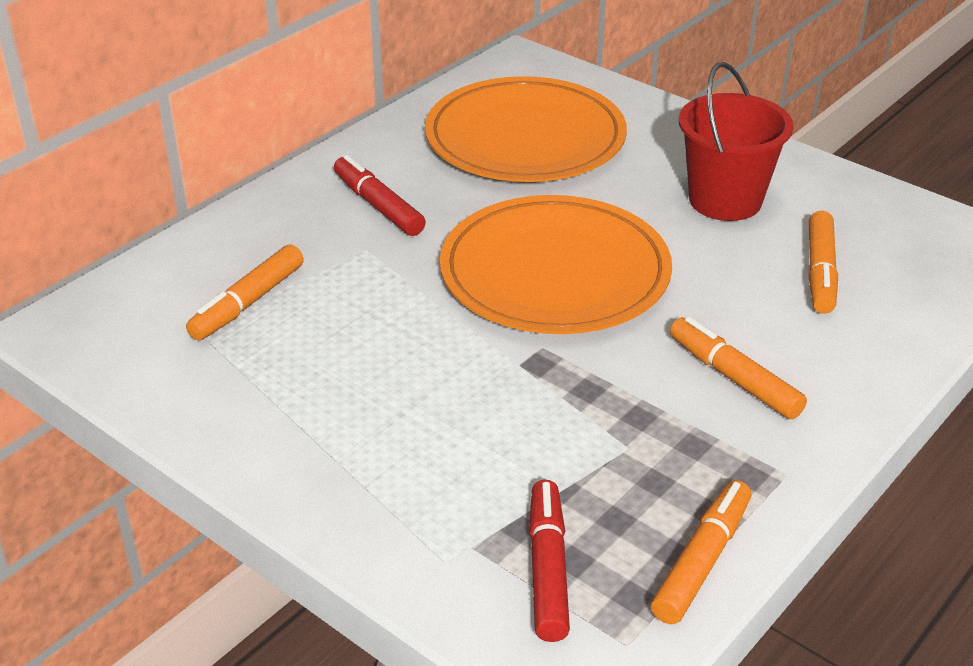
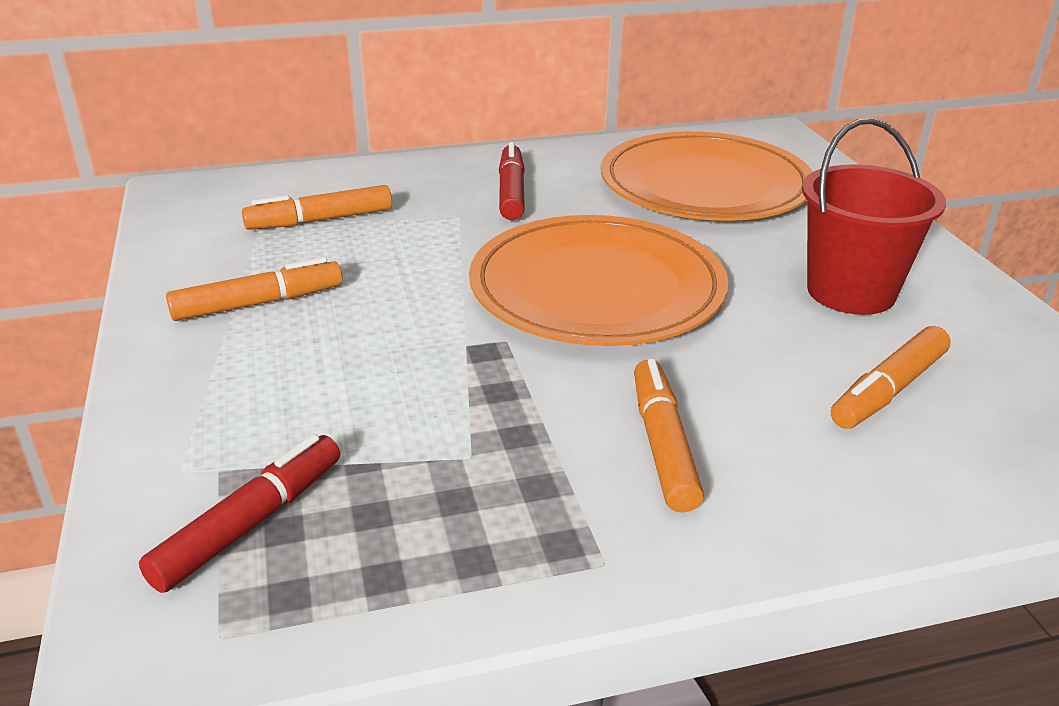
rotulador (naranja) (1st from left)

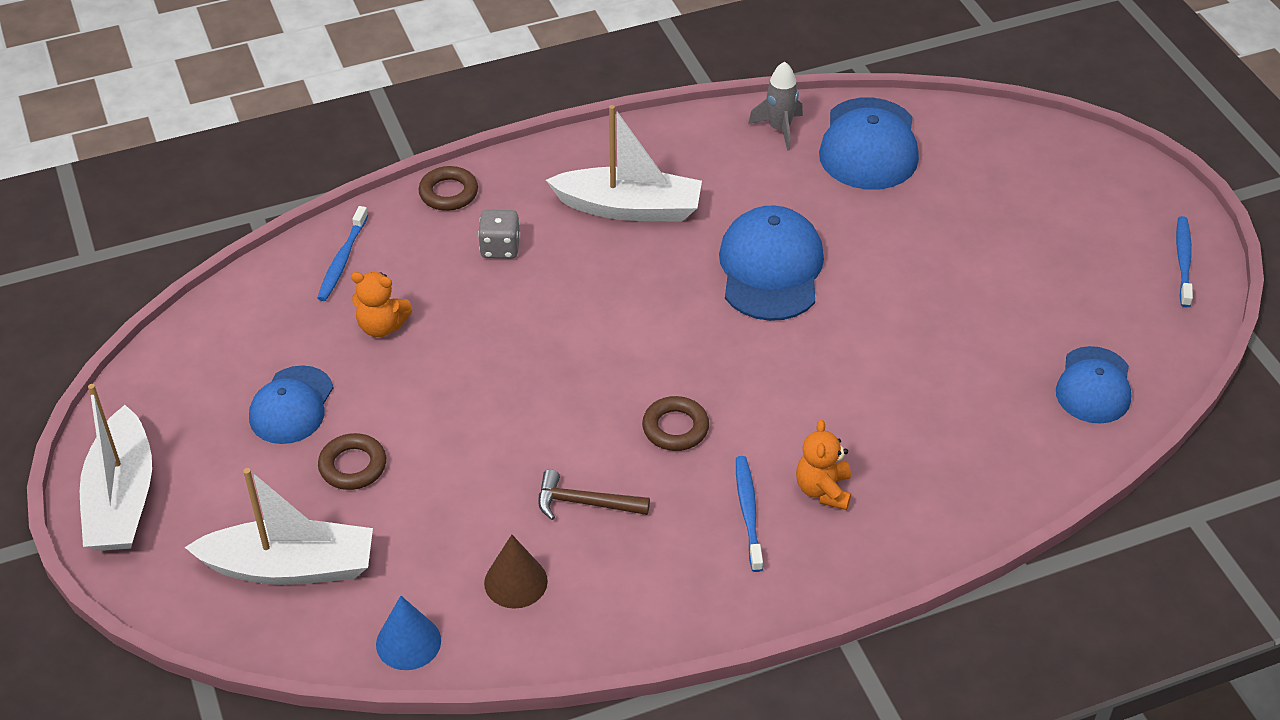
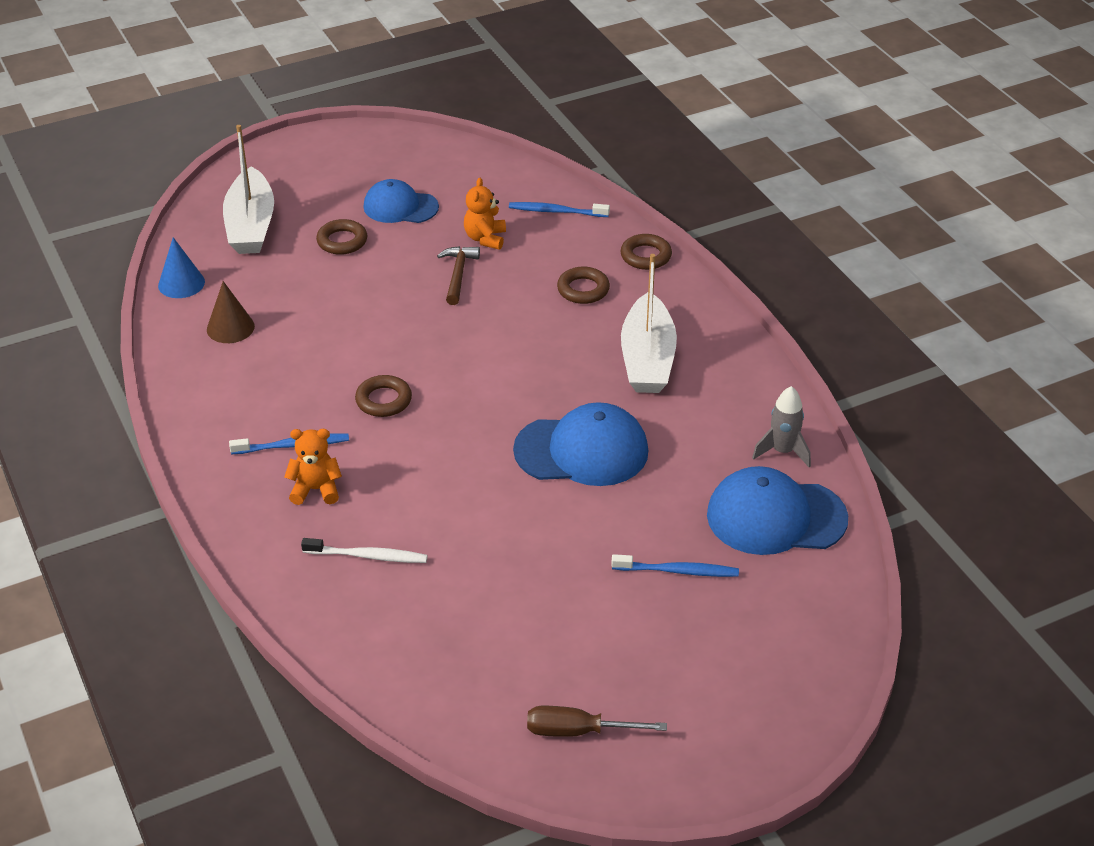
barco (blanco) (1st from left in the first image)
anillo (marrón) (3rd from left)
martillo (marrón)
gorra (azul) (4th from left in the first image)
cepillo de dientes (azul) (3rd from left)
cepillo de dientes (blanco)
destornillador (marrón)

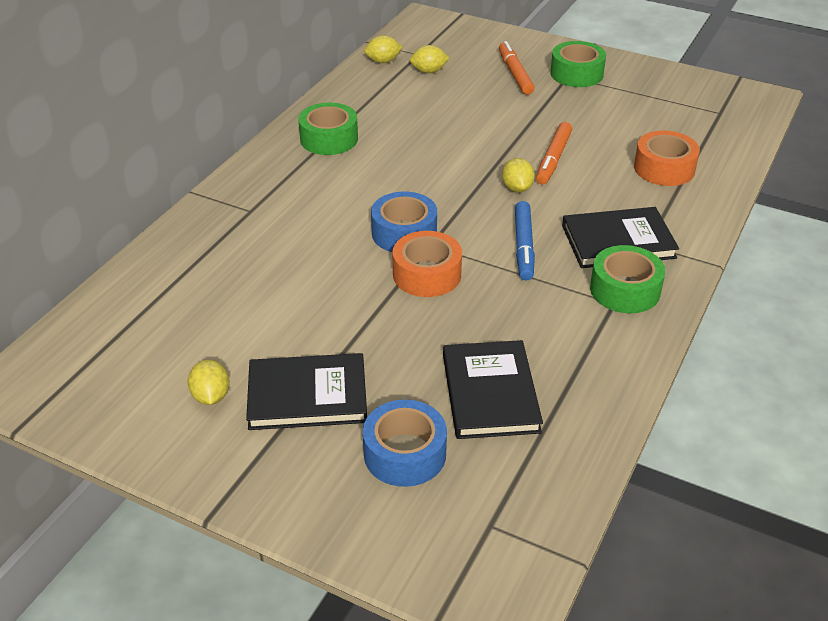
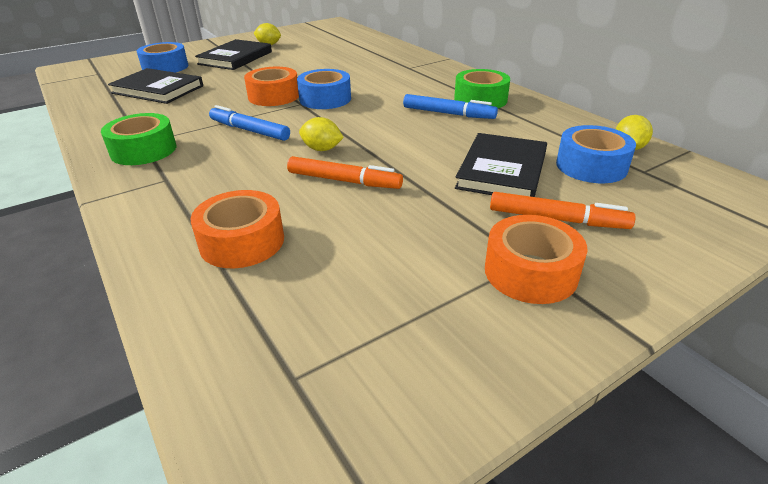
cinta adhesiva (azul) (3rd from left)
rotulador (naranja) (1st from left)
cinta adhesiva (naranja) (3rd from left)
libro (negro) (3rd from left)
rotulador (azul) (2nd from left)

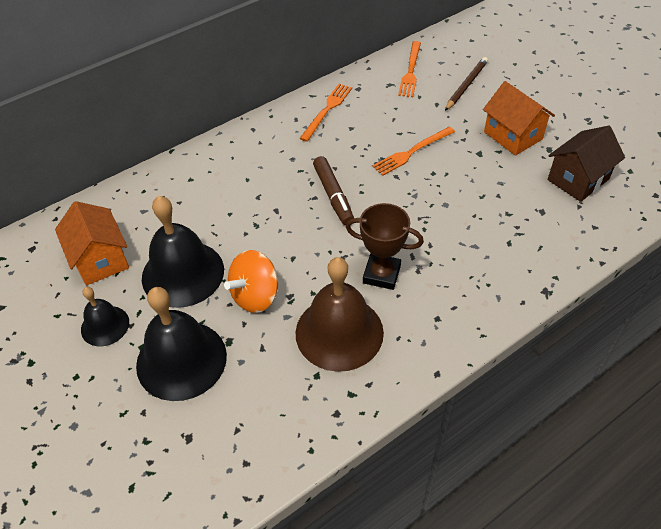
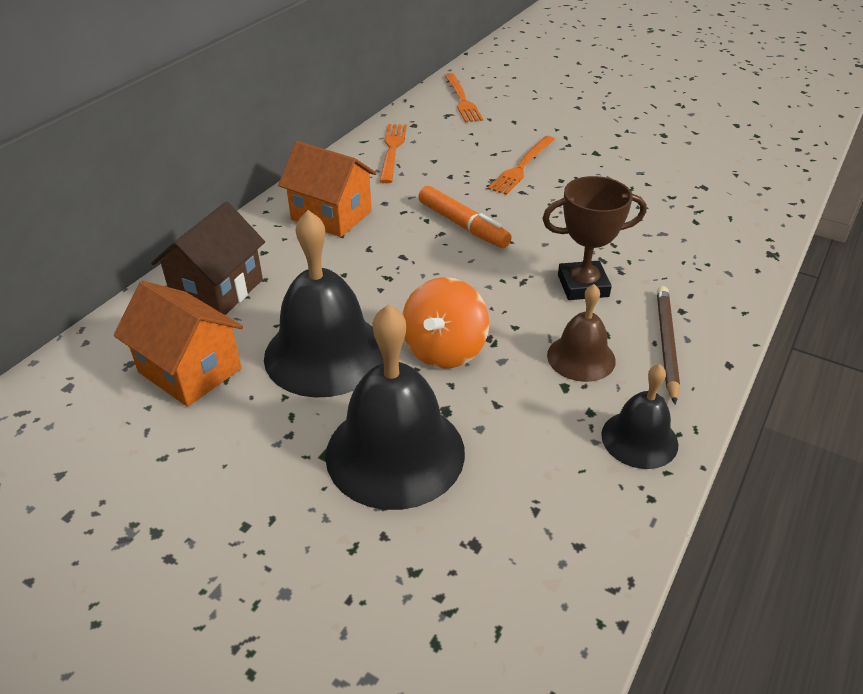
campana (negro) (3rd from left)
campana (marrón)
rotulador (naranja)
lápiz (marrón)
casa (naranja) (2nd from left)
casa (marrón)

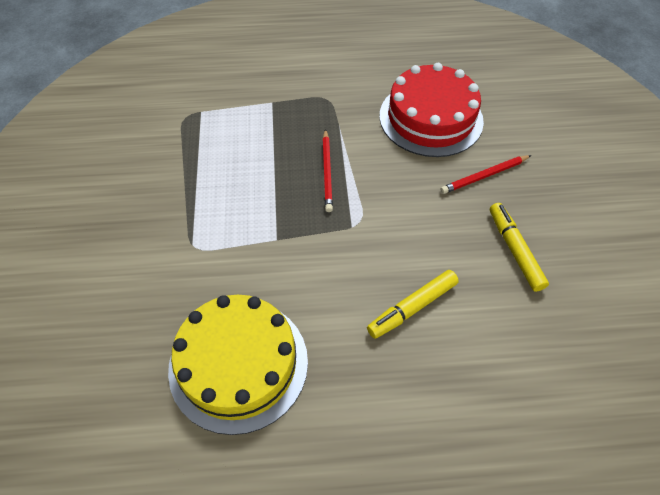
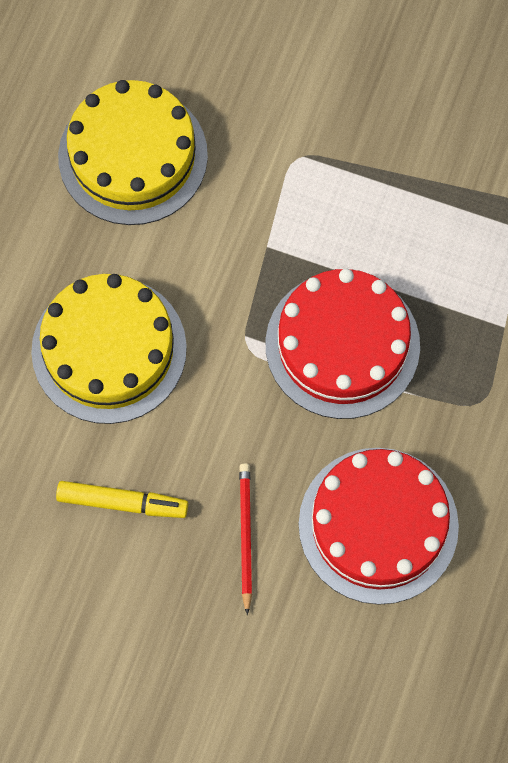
tarta (rojo) (1st from left)
tarta (amarillo) (1st from left)

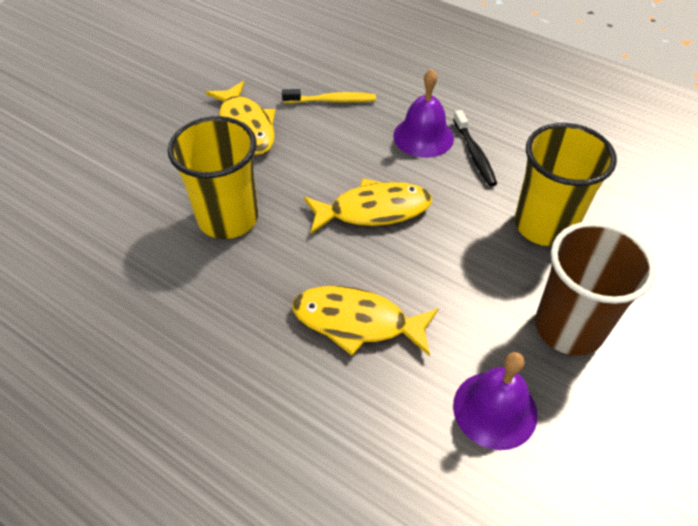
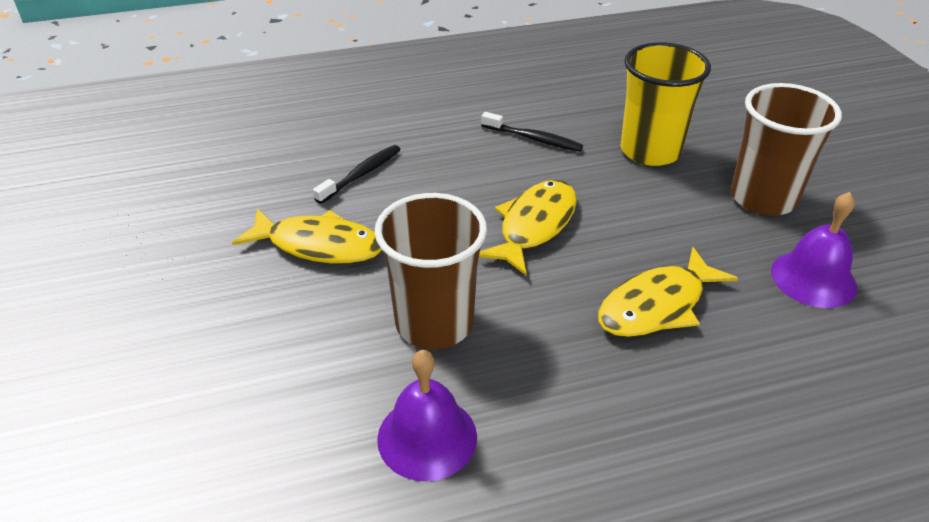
vaso (marrón) (1st from left)
cepillo de dientes (negro) (1st from left)
campana (morado) (1st from left)

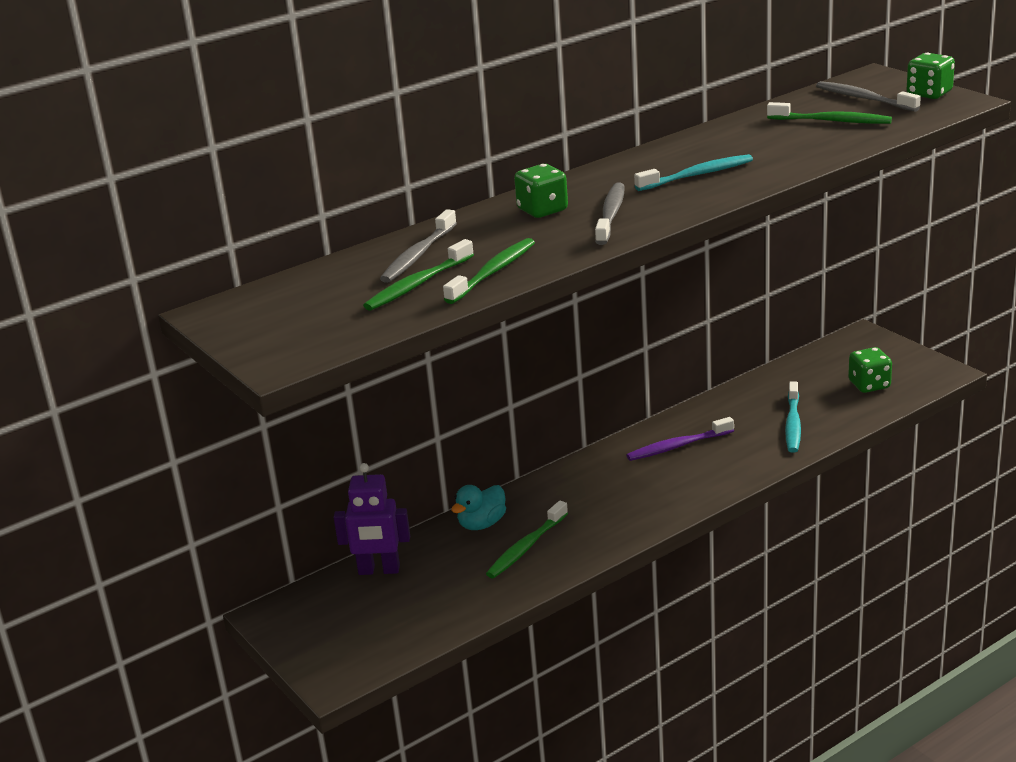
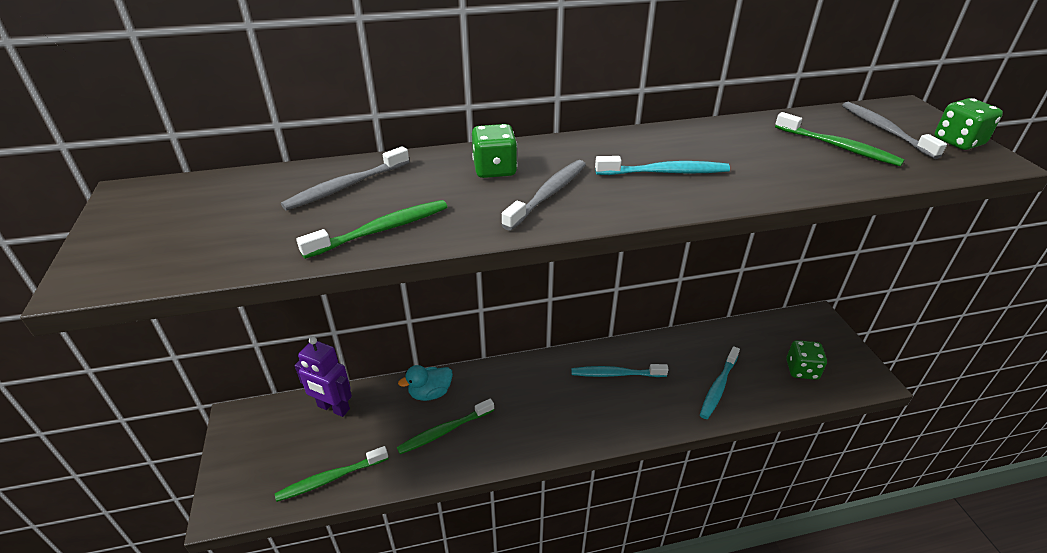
cepillo de dientes (verde) (1st from left)
cepillo de dientes (turquesa) (1st from left)

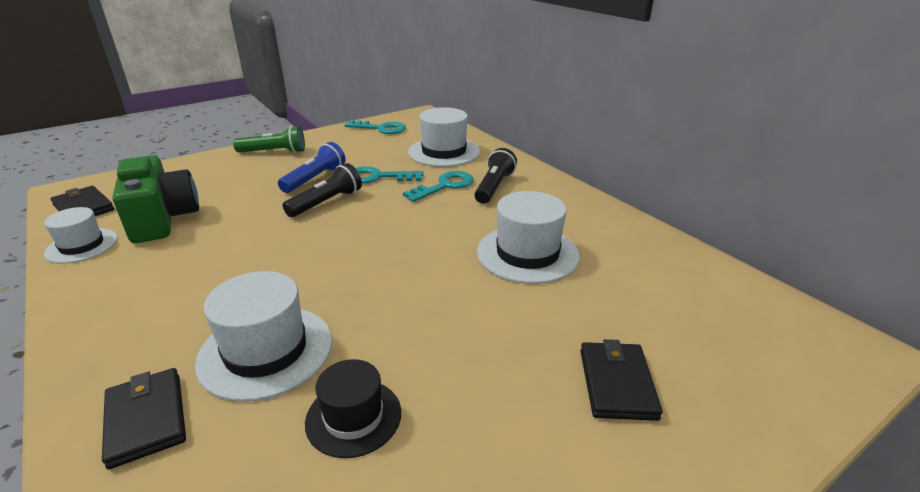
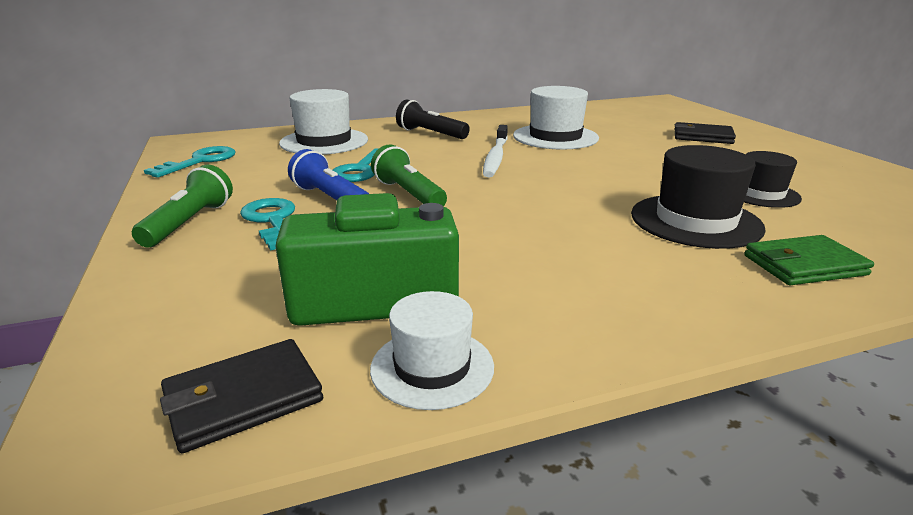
cartera (verde)
sombrero (negro) (1st from left)
lámpara de mano (verde) (2nd from left)
llave (turquesa) (2nd from left)
cepillo de dientes (blanco)

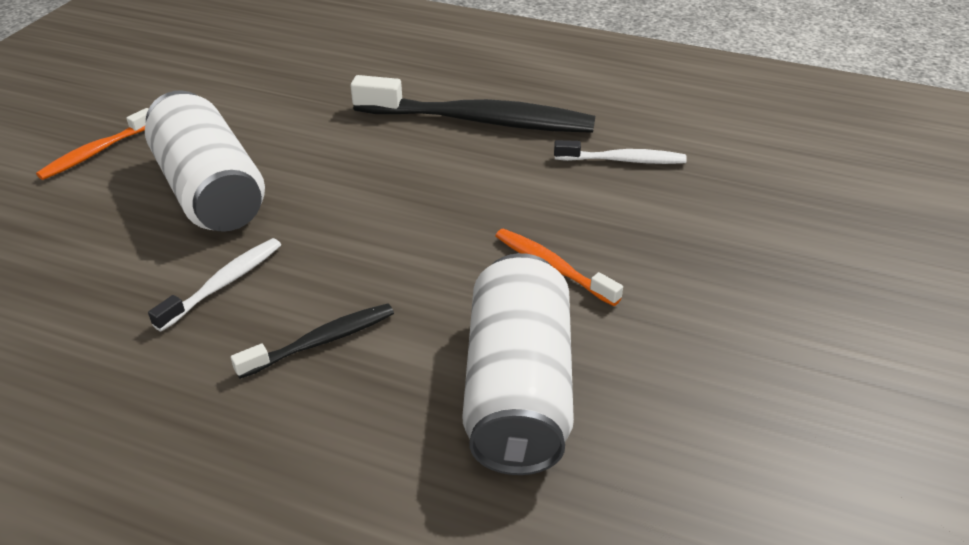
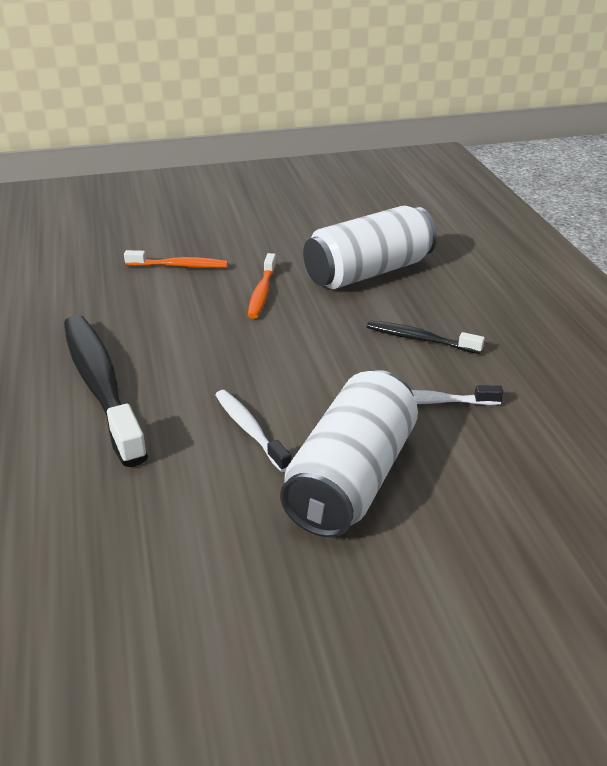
cepillo de dientes (naranja) (1st from left)
cepillo de dientes (blanco) (1st from left)

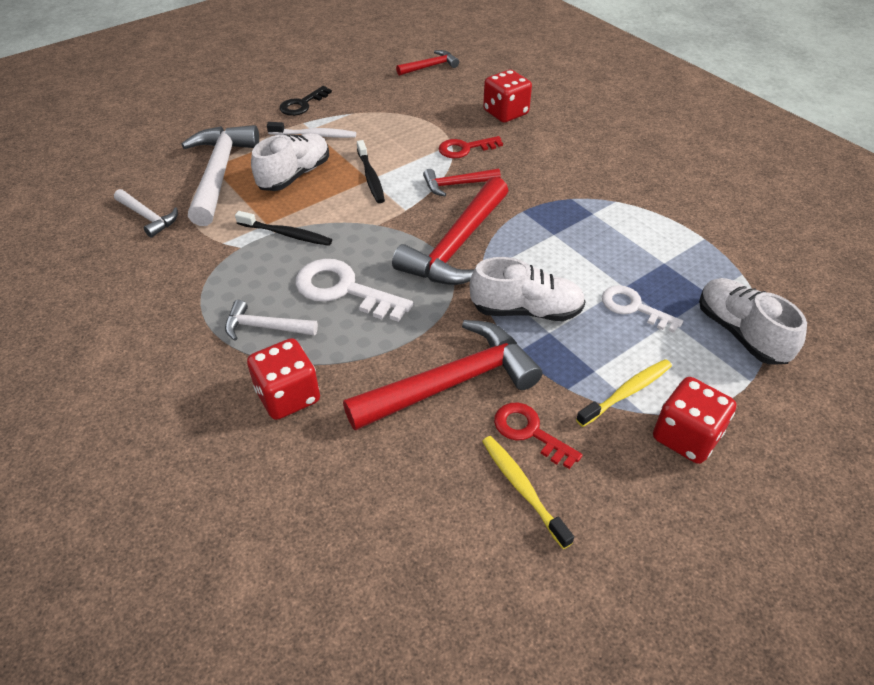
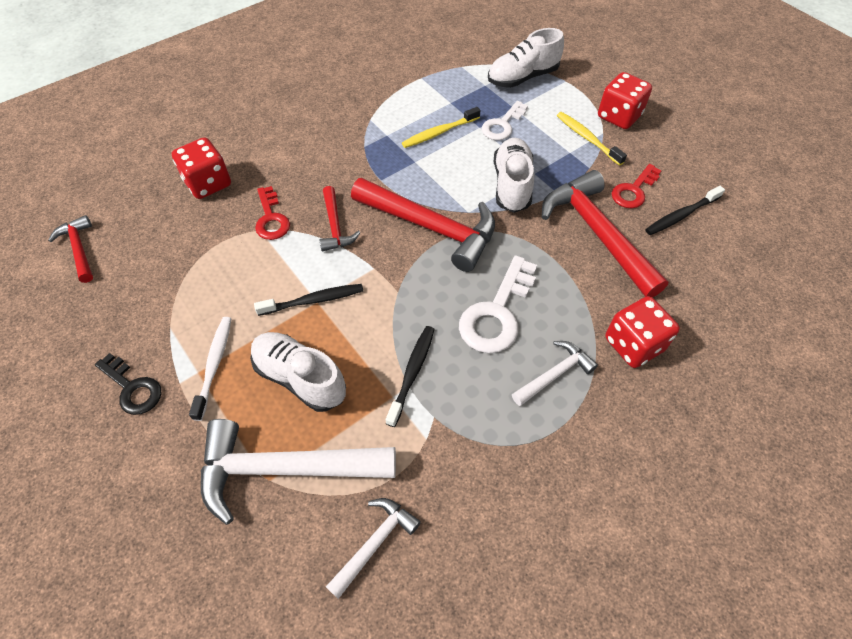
martillo (blanco) (3rd from left)
cepillo de dientes (amarillo) (1st from left)
cepillo de dientes (negro) (3rd from left)

